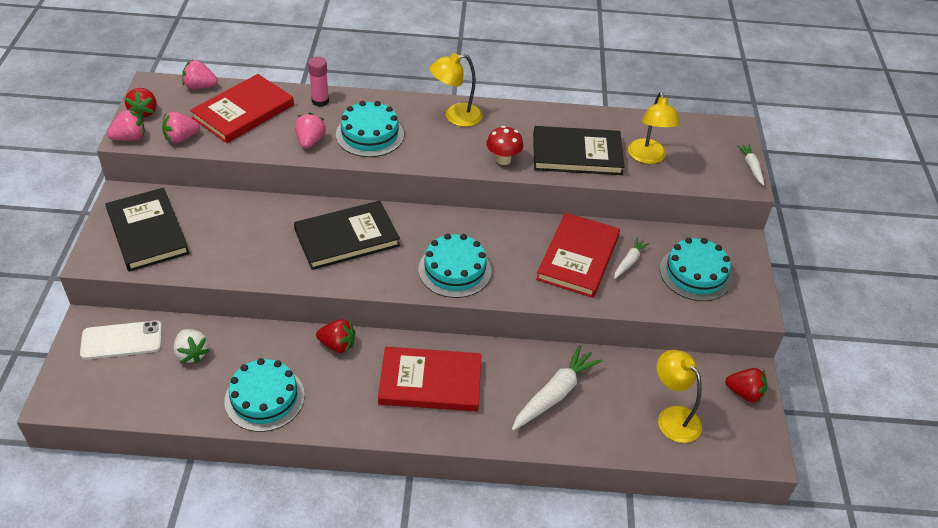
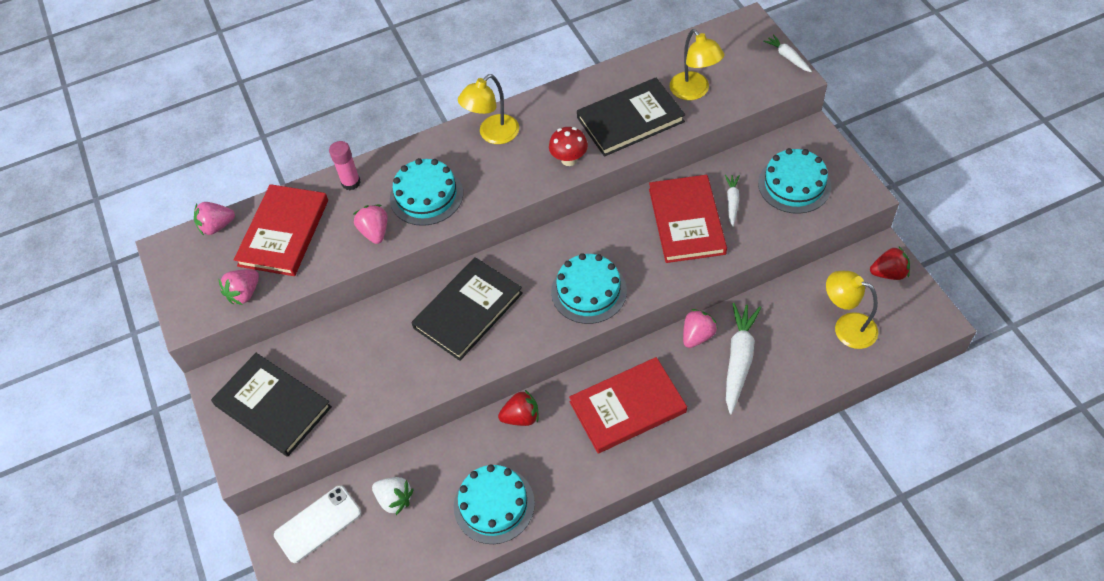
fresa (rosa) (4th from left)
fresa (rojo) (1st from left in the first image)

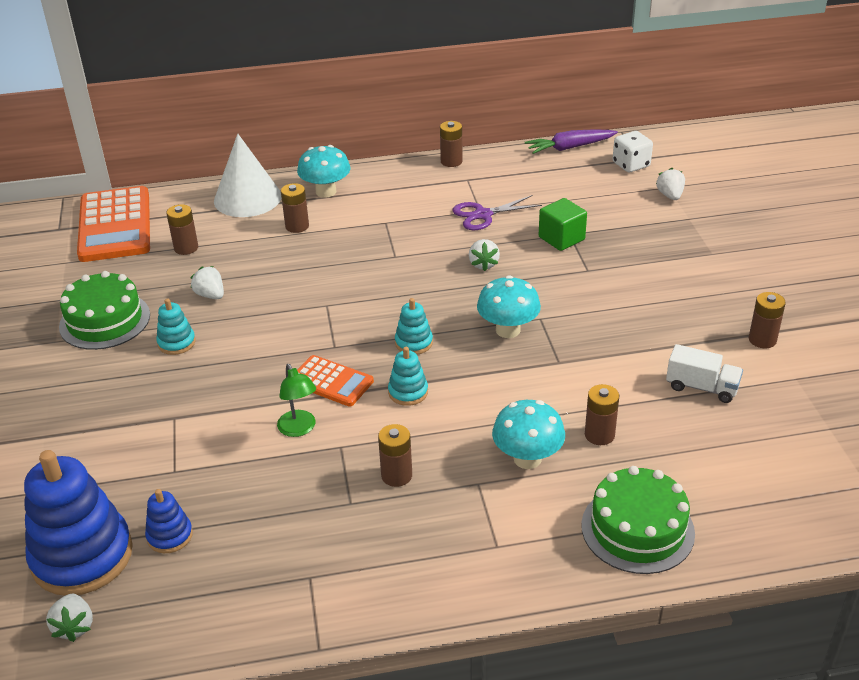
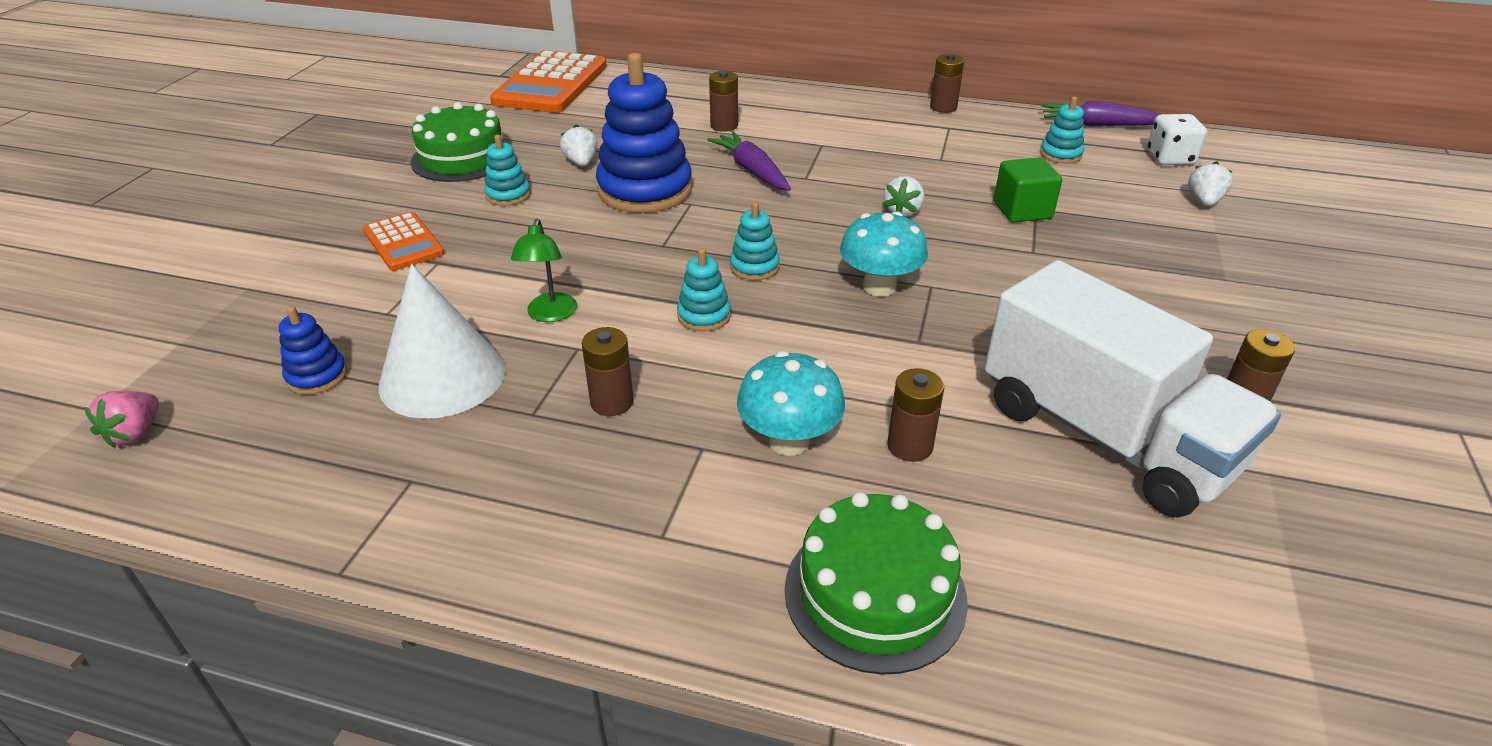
juguete apilable (azul) (2nd from left)
fresa (rosa)
pila (marrón) (1st from left in the first image)
cono (blanco)
seta (turquesa) (1st from left in the first image)
calculadora (naranja) (1st from left)
tijeras (morado)
camión (blanco)
zanahoria (morado) (1st from left)
juguete apilable (turquesa) (4th from left)

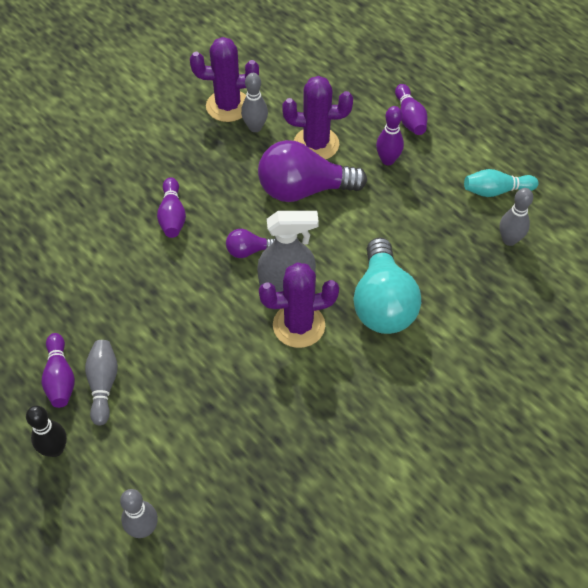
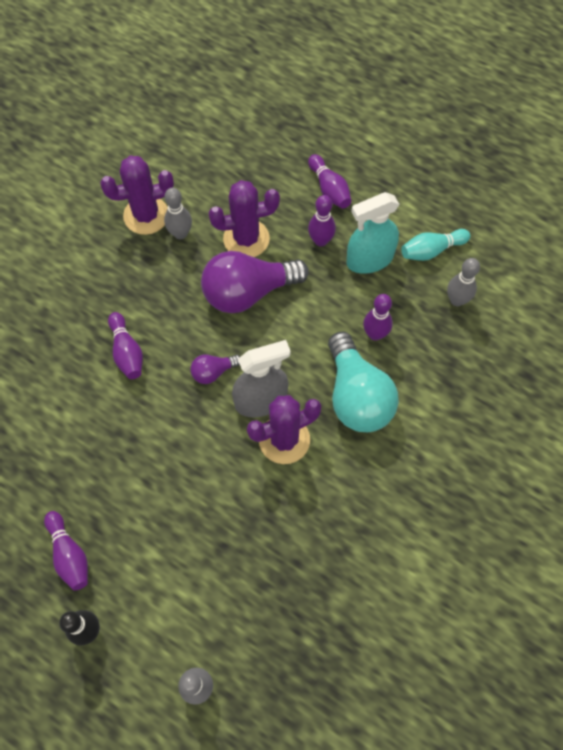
bolo (gris) (1st from left in the first image)
pulverizador (turquesa)
bolo (morado) (5th from left)

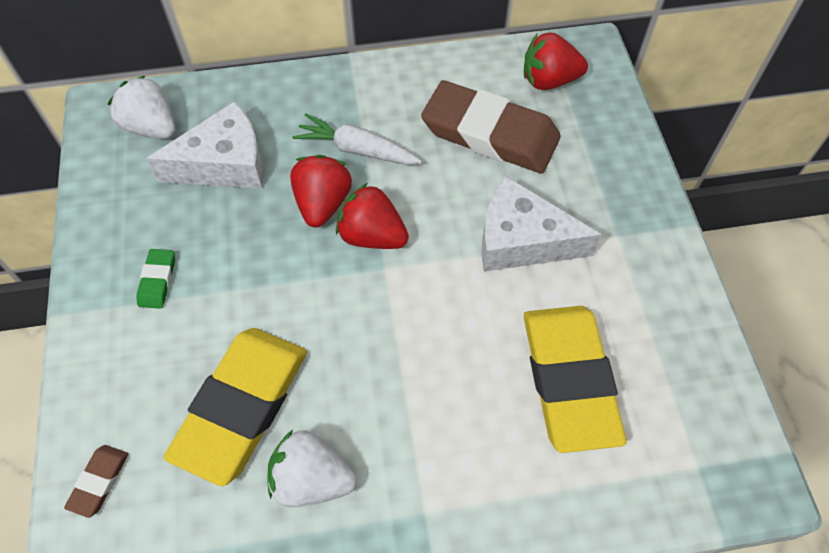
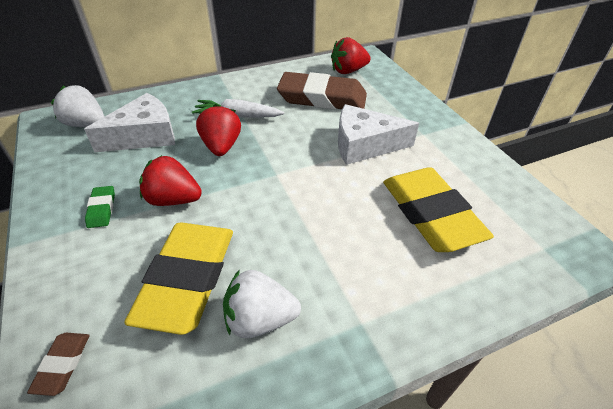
fresa (rojo) (1st from left)

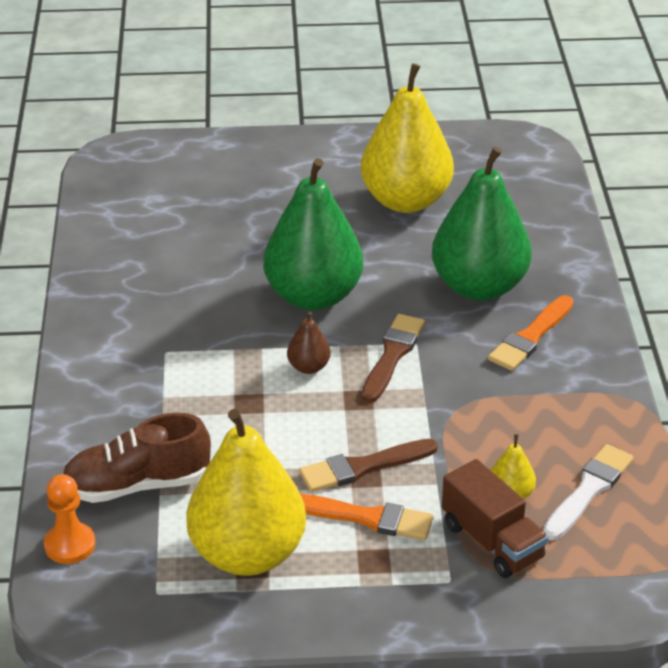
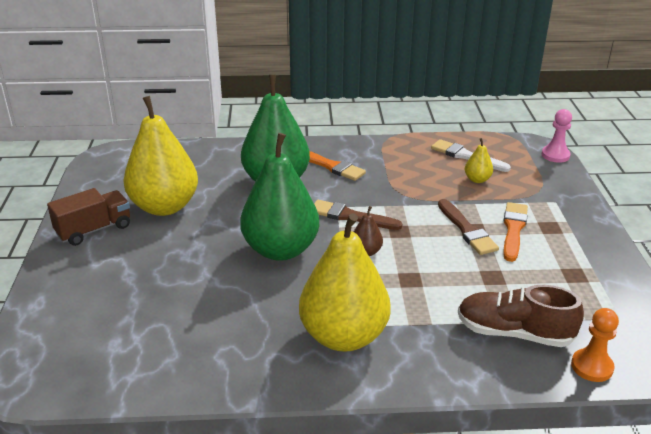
zapato (marrón)
pera (amarillo) (2nd from left)
camión (marrón)
peón (rosa)

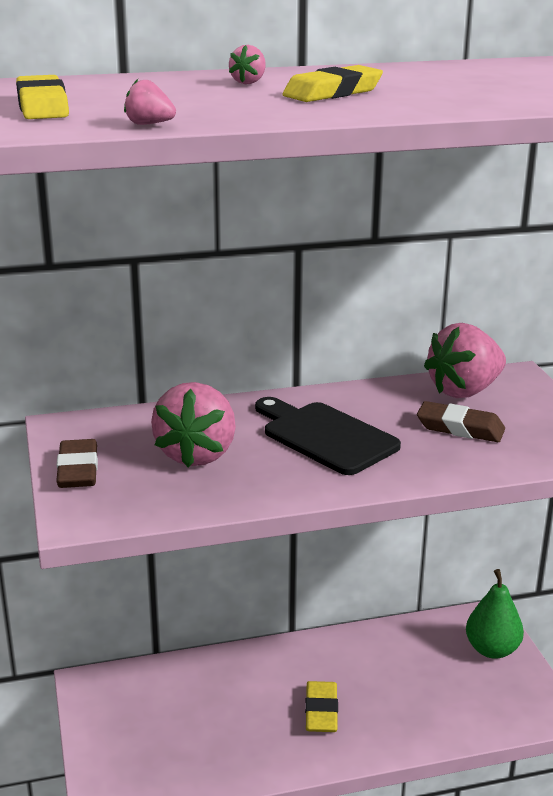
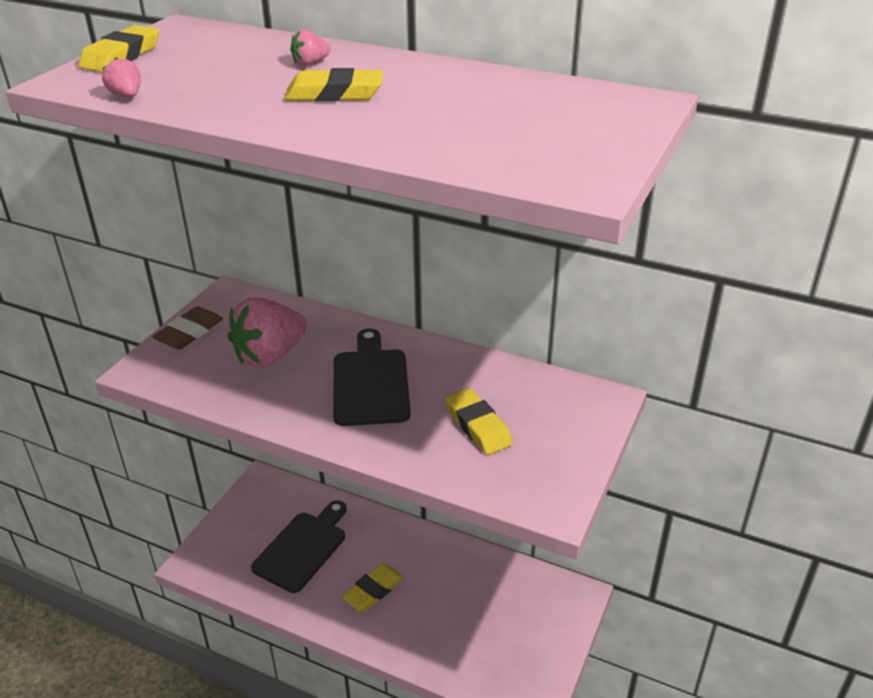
goma de borrar (amarillo) (4th from left)
fresa (rosa) (4th from left in the first image)
pera (verde)
tabla de cortar (negro) (1st from left)

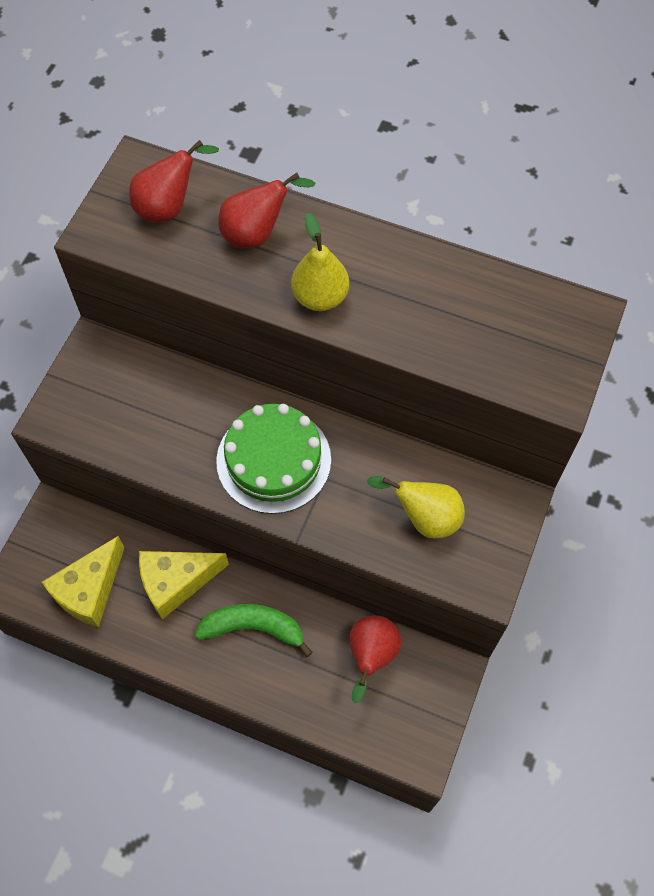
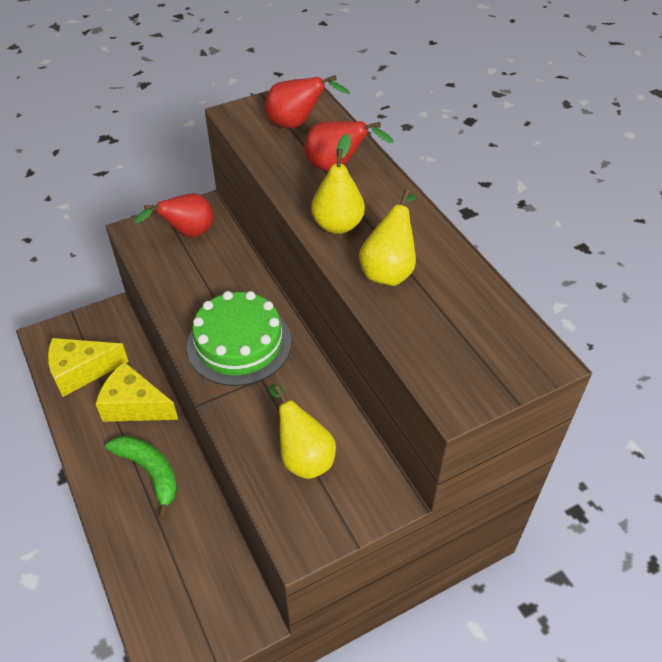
pera (rojo) (1st from left)
pera (amarillo) (3rd from left)

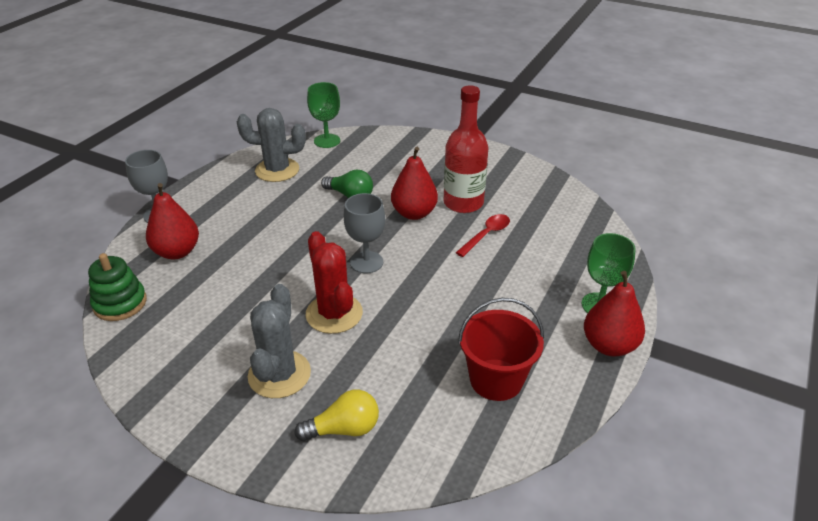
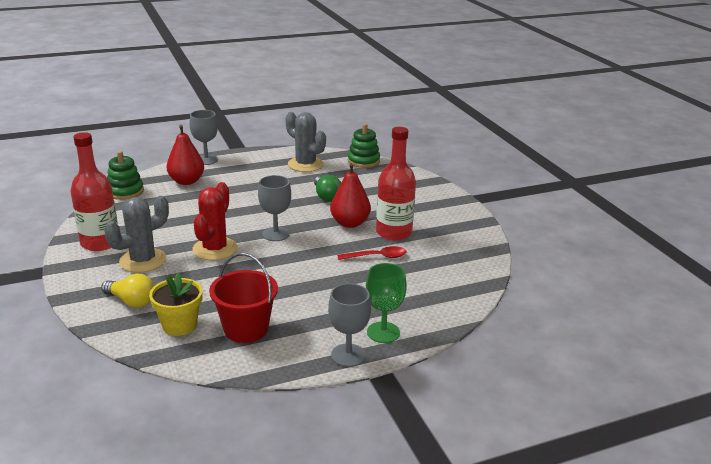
juguete apilable (verde) (2nd from left)
copa (gris) (3rd from left)
botella (rojo) (1st from left)
maceta (amarillo)

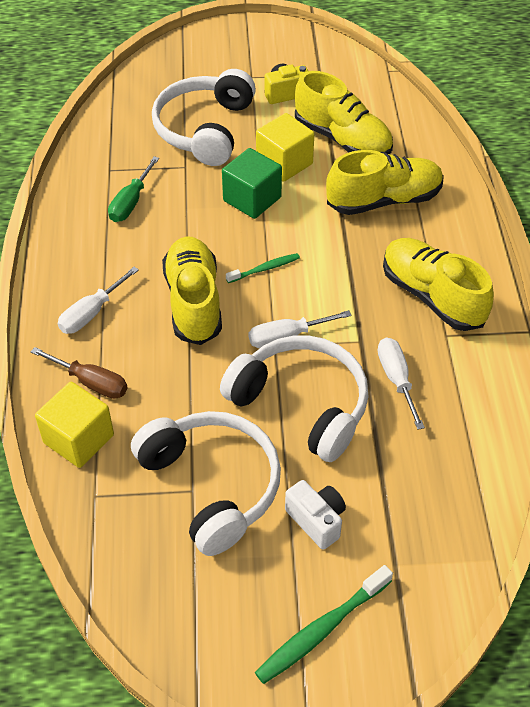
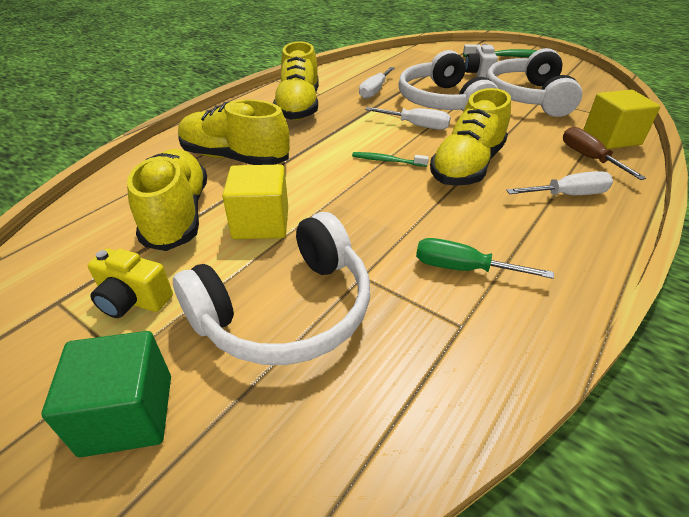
destornillador (verde)
cubo (verde)

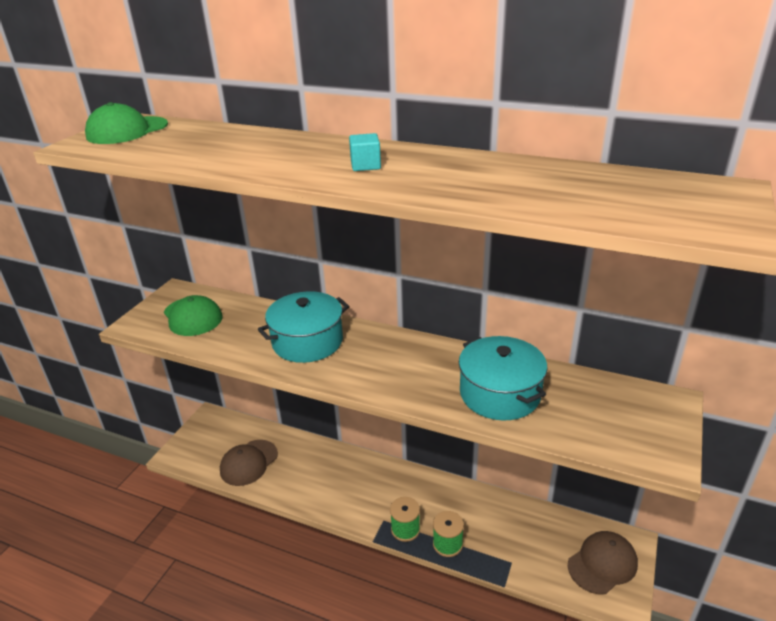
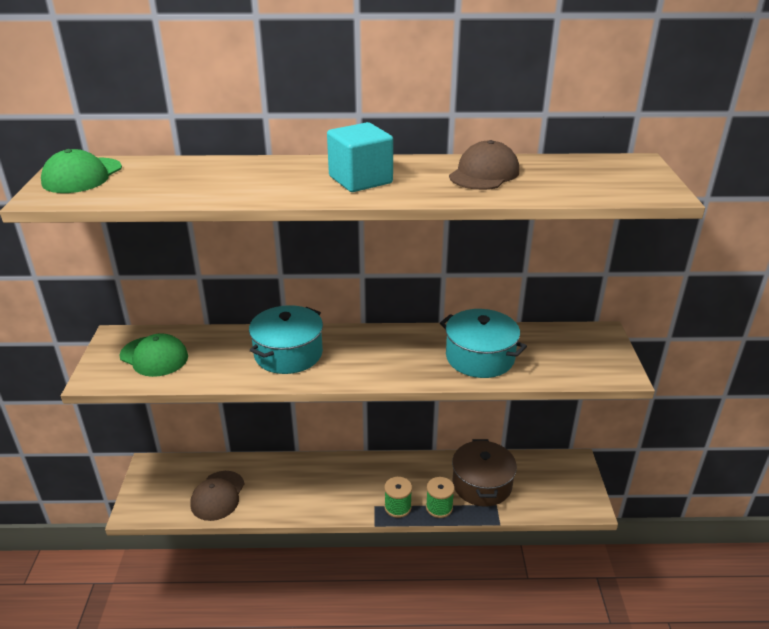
cubo (turquesa)
gorra (marrón) (2nd from left)
olla (marrón)

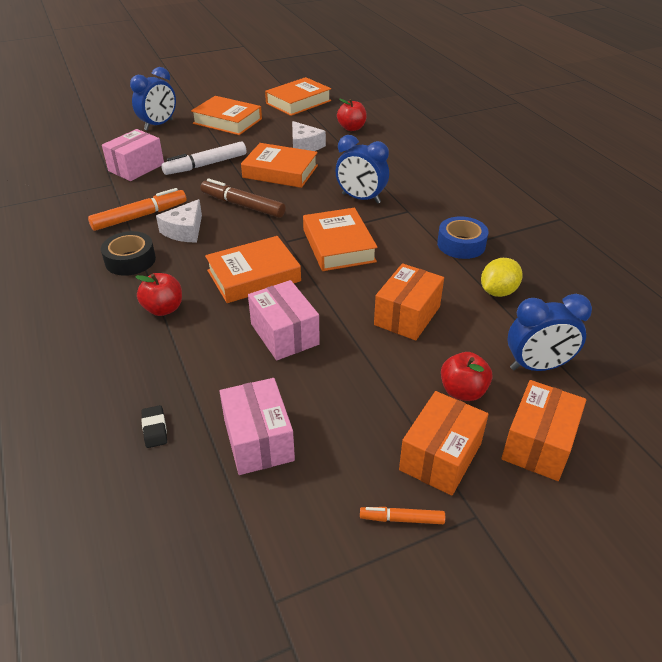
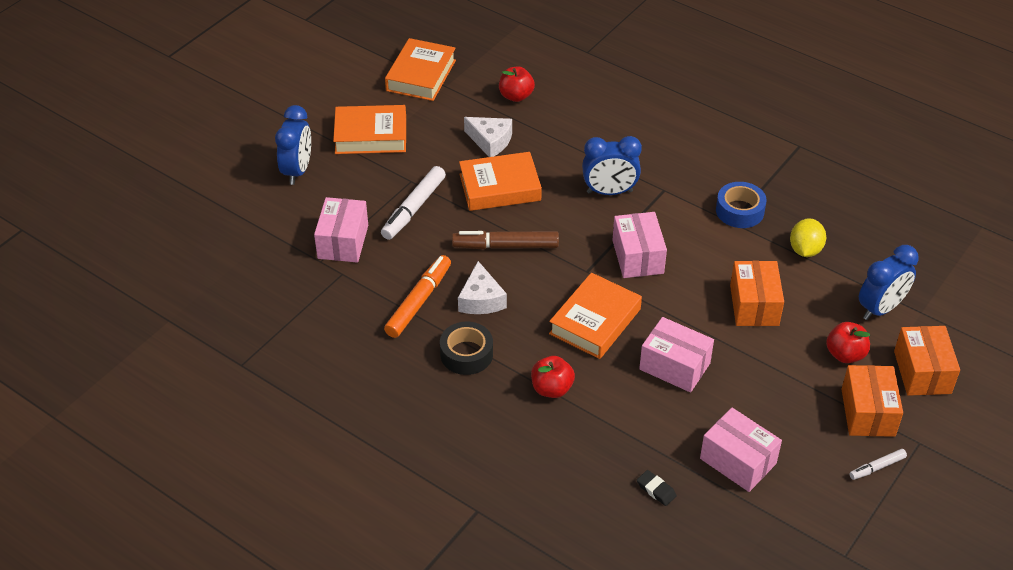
caja (rosa) (2nd from left)
rotulador (blanco) (2nd from left)

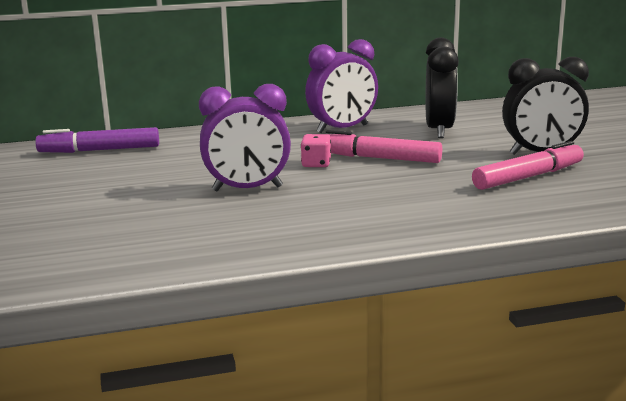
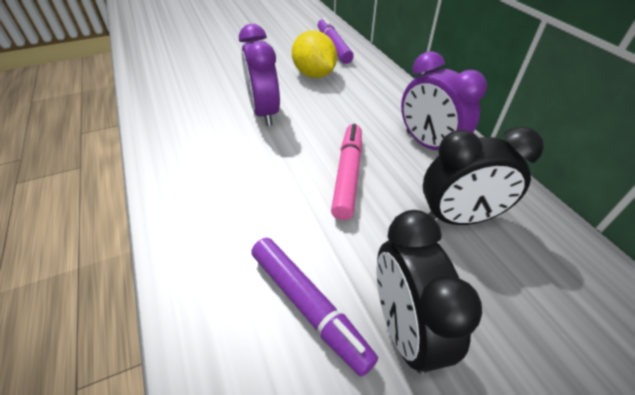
dado (rosa)
rotulador (morado) (1st from left)
limón (amarillo)

